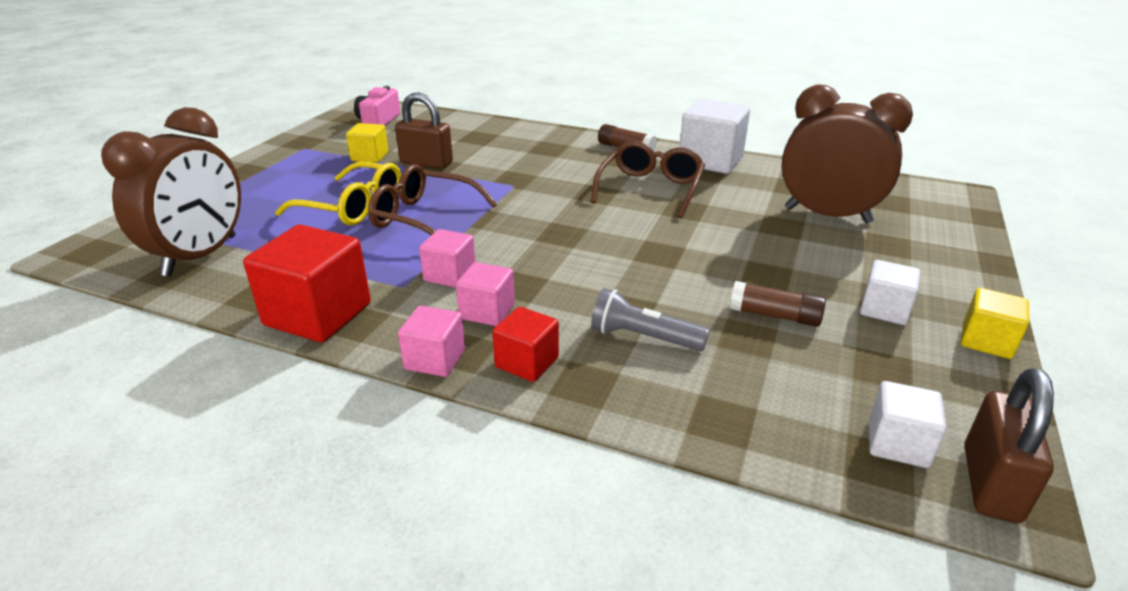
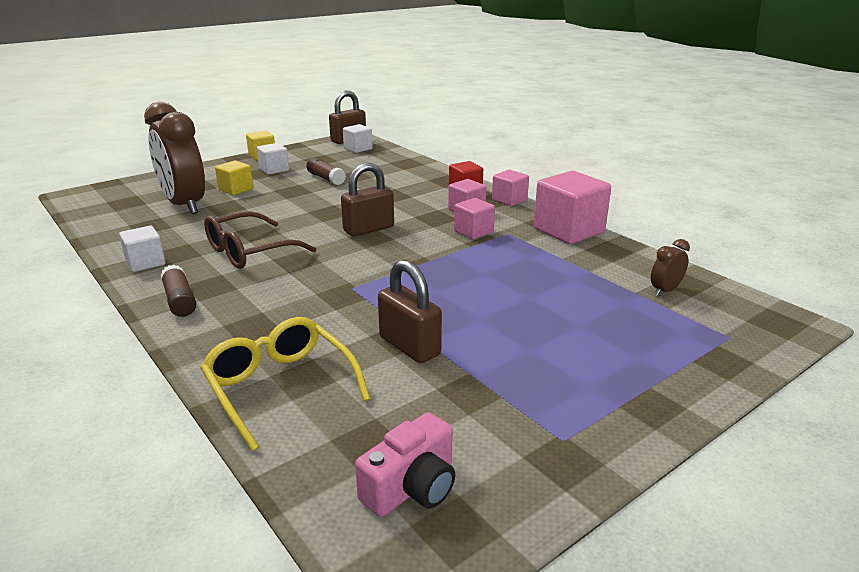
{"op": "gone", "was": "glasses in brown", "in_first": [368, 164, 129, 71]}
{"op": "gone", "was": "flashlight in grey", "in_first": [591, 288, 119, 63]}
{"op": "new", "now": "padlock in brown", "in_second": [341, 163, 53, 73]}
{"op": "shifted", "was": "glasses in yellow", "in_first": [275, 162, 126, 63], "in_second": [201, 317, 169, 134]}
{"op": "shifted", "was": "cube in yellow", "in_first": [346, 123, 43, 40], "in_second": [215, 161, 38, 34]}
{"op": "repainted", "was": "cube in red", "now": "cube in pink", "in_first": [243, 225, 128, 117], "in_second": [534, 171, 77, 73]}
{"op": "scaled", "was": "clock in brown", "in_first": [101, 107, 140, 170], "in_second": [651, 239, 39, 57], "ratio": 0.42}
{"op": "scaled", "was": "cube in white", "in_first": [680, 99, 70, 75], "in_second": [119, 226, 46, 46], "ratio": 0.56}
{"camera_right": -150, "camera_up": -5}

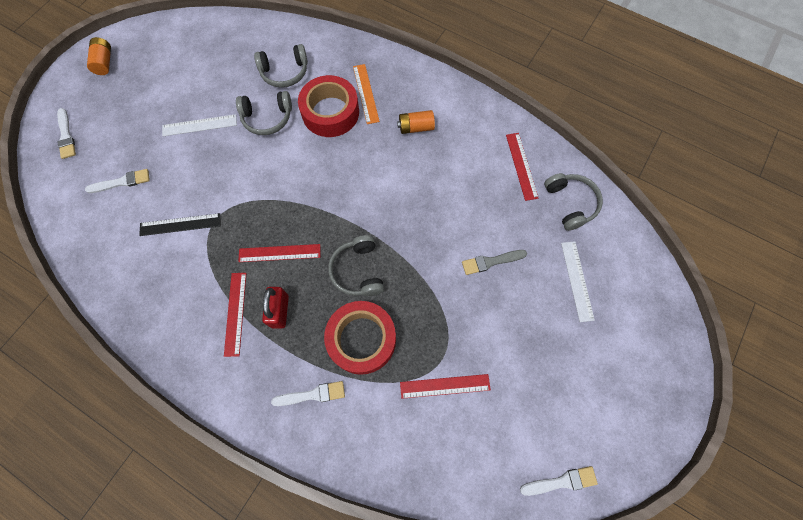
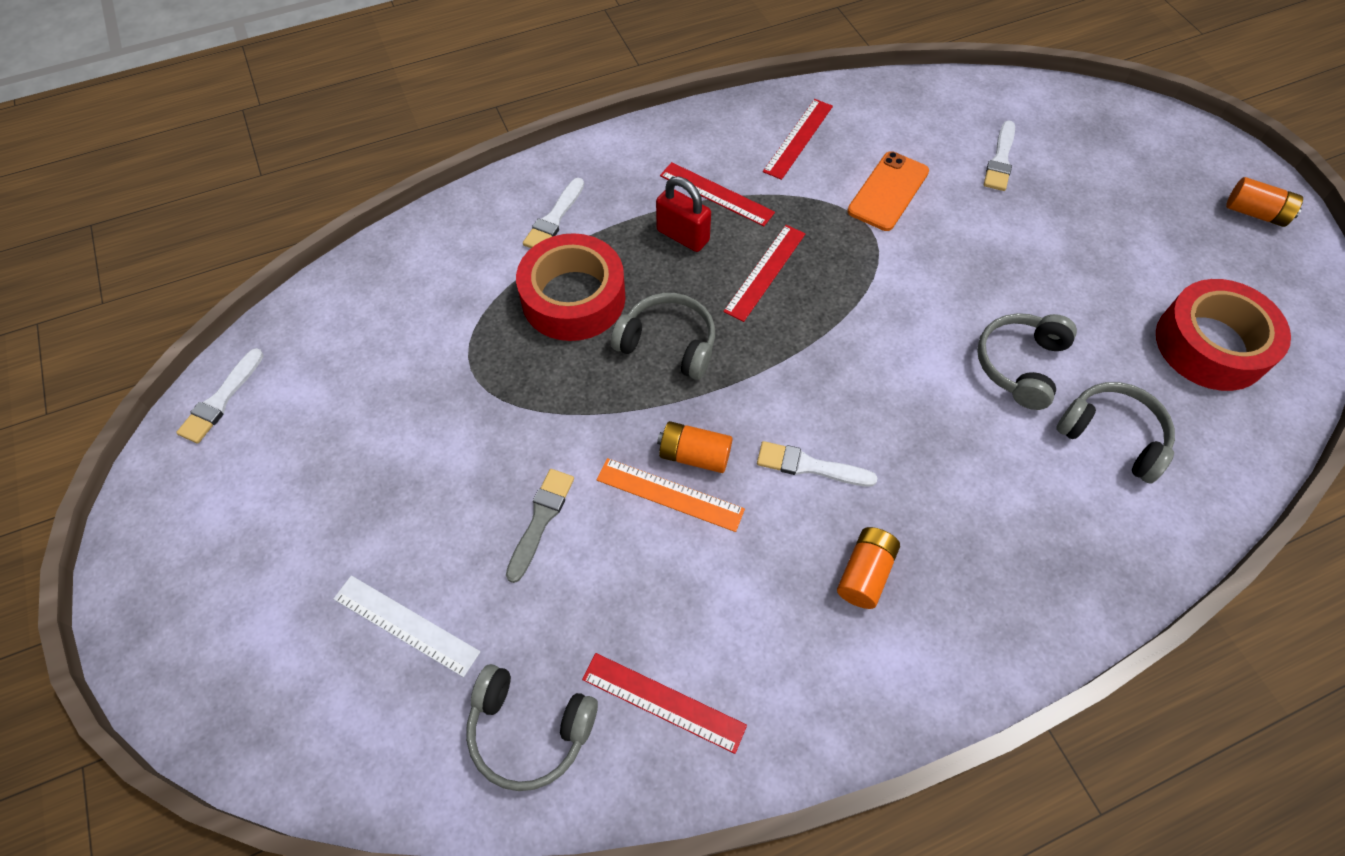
{"op": "gone", "was": "ruler in white", "in_first": [162, 114, 75, 22]}
{"op": "new", "now": "battery in orange", "in_second": [657, 421, 75, 52]}
{"op": "shifted", "was": "brush in white", "in_first": [57, 108, 19, 51], "in_second": [757, 441, 121, 46]}
{"op": "shifted", "was": "tape in red", "in_first": [298, 75, 61, 62], "in_second": [1156, 279, 135, 112]}
{"op": "shifted", "was": "ruler in orange", "in_first": [353, 64, 27, 60], "in_second": [597, 458, 148, 74]}
{"op": "shifted", "was": "ruler in red", "in_first": [400, 374, 91, 25], "in_second": [763, 99, 70, 81]}
{"op": "swapped", "was": "ruler in black", "now": "phone in orange", "in_first": [139, 213, 81, 23], "in_second": [847, 151, 82, 80]}
{"op": "rotated", "was": "headphones in grey", "in_first": [254, 44, 54, 44], "in_second": [1056, 382, 119, 102], "clockwise": 105}
{"camera_right": 125, "camera_up": -10}

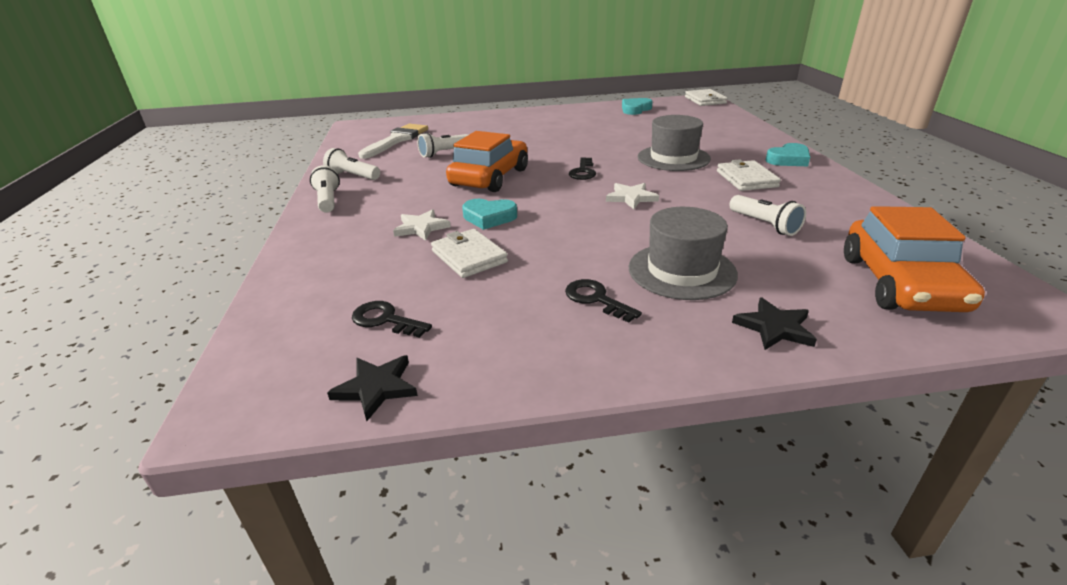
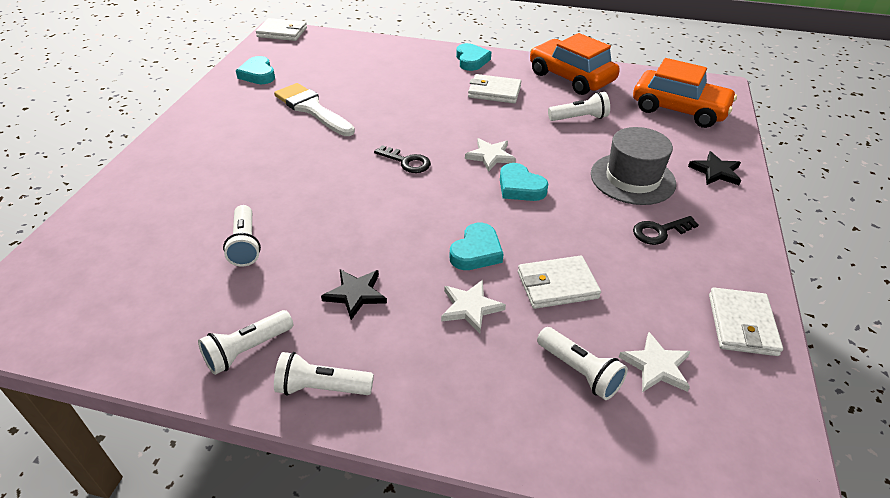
{"op": "gone", "was": "hat in grey", "in_first": [638, 115, 73, 56]}
{"op": "new", "now": "heart in turquoise", "in_second": [500, 163, 48, 38]}
{"op": "new", "now": "flashlight in white", "in_second": [537, 327, 91, 73]}
{"op": "new", "now": "wallet in white", "in_second": [709, 288, 74, 68]}
{"op": "shifted", "was": "star in black", "in_first": [327, 355, 91, 66], "in_second": [321, 269, 66, 51]}
{"op": "shifted", "was": "brush in white", "in_first": [358, 124, 70, 35], "in_second": [274, 83, 81, 53]}
{"op": "shifted", "was": "car in orange", "in_first": [446, 131, 82, 61], "in_second": [530, 33, 90, 62]}
{"op": "swapped", "was": "key in black", "now": "star in white", "in_first": [352, 301, 80, 37], "in_second": [619, 332, 72, 60]}
{"camera_right": -70, "camera_up": 10}

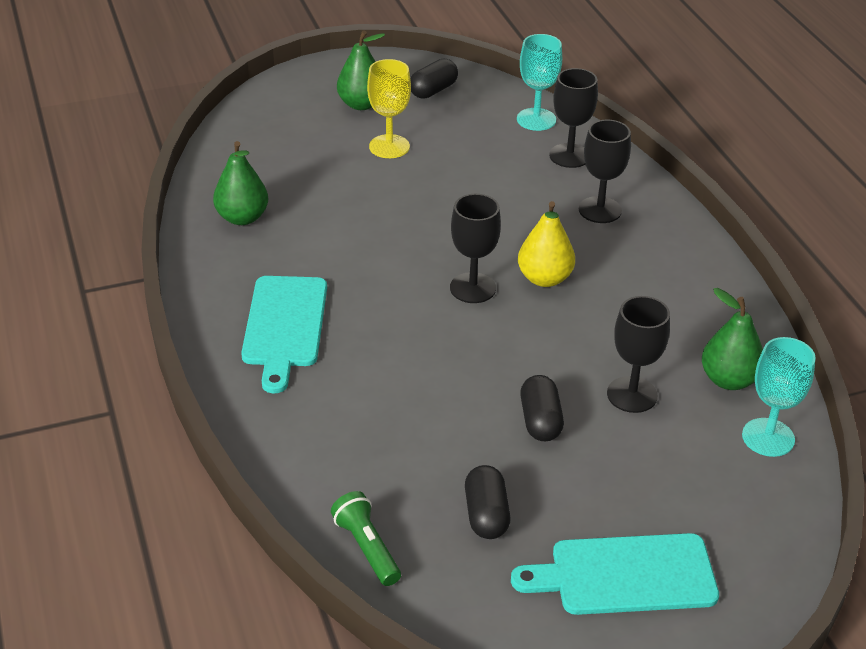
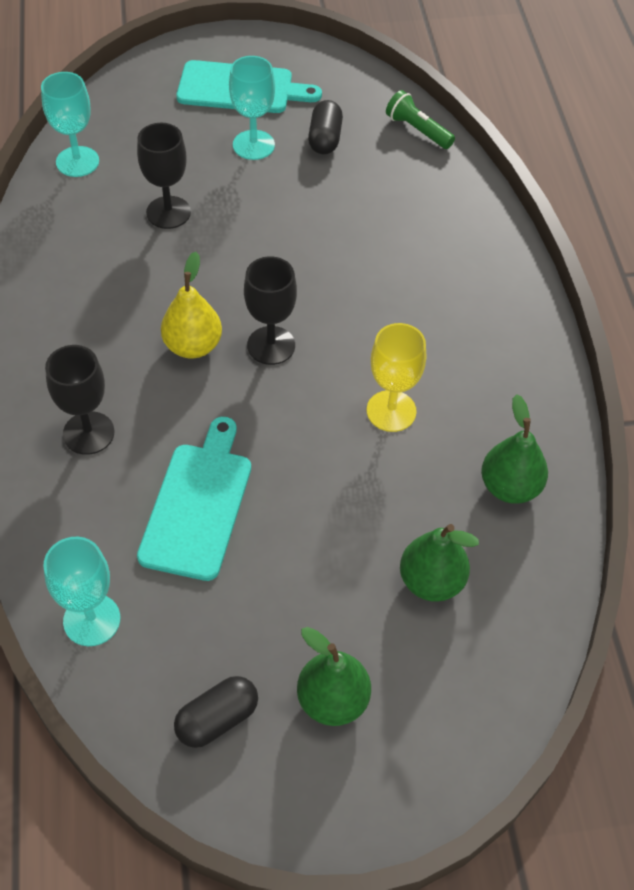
{"op": "gone", "was": "capsule in black", "in_first": [520, 375, 44, 66]}
{"op": "gone", "was": "goblet in black", "in_first": [549, 68, 49, 100]}
{"op": "new", "now": "goblet in turquoise", "in_second": [229, 56, 46, 104]}
{"op": "shifted", "was": "cutting board in turquoise", "in_first": [241, 276, 86, 117], "in_second": [137, 417, 114, 164]}
{"op": "shifted", "was": "goblet in yellow", "in_first": [367, 59, 44, 99], "in_second": [366, 323, 60, 109]}
{"op": "shifted", "was": "pear in green", "in_first": [702, 288, 61, 102], "in_second": [400, 524, 79, 78]}
{"op": "rotated", "was": "flashlight in green", "in_first": [331, 491, 70, 95], "in_second": [386, 90, 69, 59], "clockwise": 150}
{"camera_right": -170, "camera_up": 15}

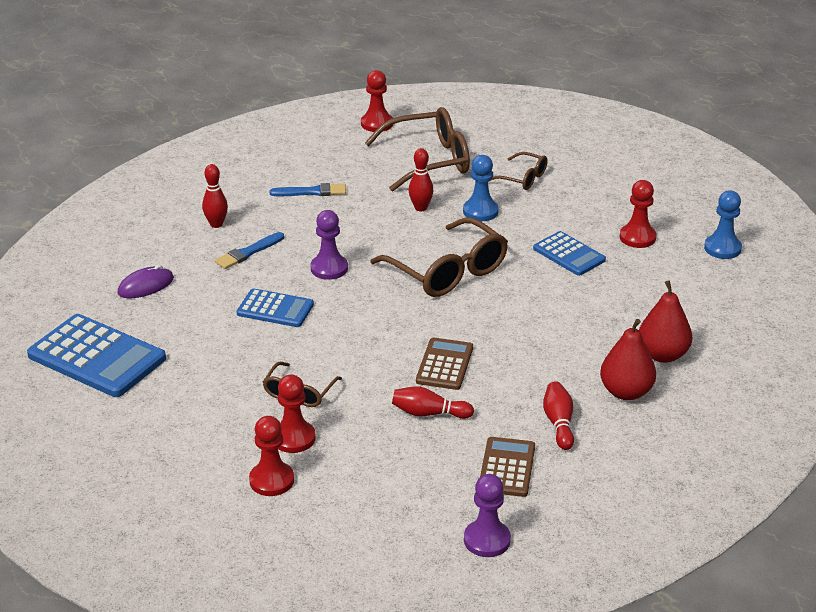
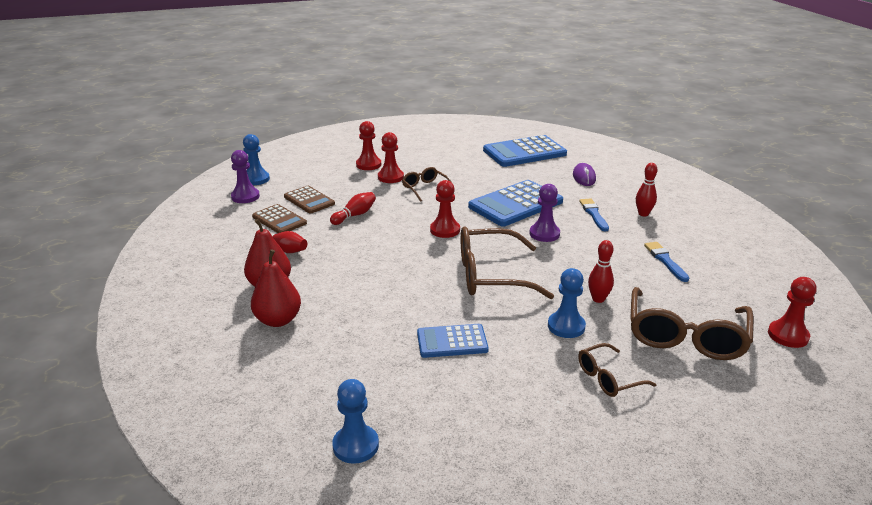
{"op": "new", "now": "pawn in blue", "in_second": [243, 134, 27, 51]}
{"op": "shifted", "was": "calculator in brown", "in_first": [416, 338, 57, 52], "in_second": [284, 186, 51, 28]}
{"op": "shifted", "was": "pawn in red", "in_first": [619, 180, 38, 68], "in_second": [430, 180, 30, 58]}
{"op": "rotated", "was": "brush in blue", "in_first": [270, 183, 76, 13], "in_second": [644, 242, 45, 40], "clockwise": 135}
{"op": "scaled", "was": "calculator in blue", "in_first": [237, 288, 77, 39], "in_second": [468, 180, 95, 47], "ratio": 1.71}
{"camera_right": 125, "camera_up": -5}

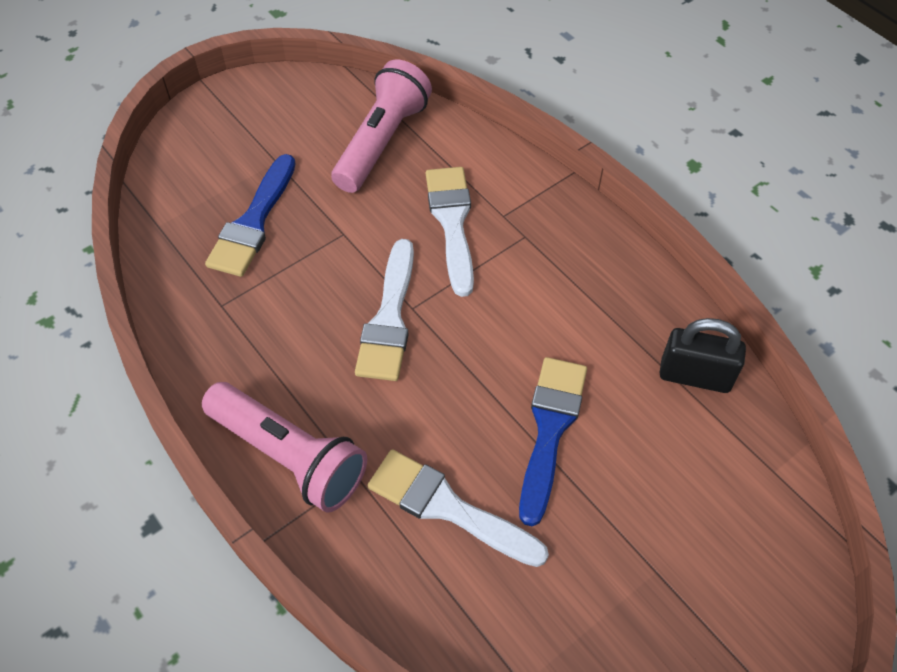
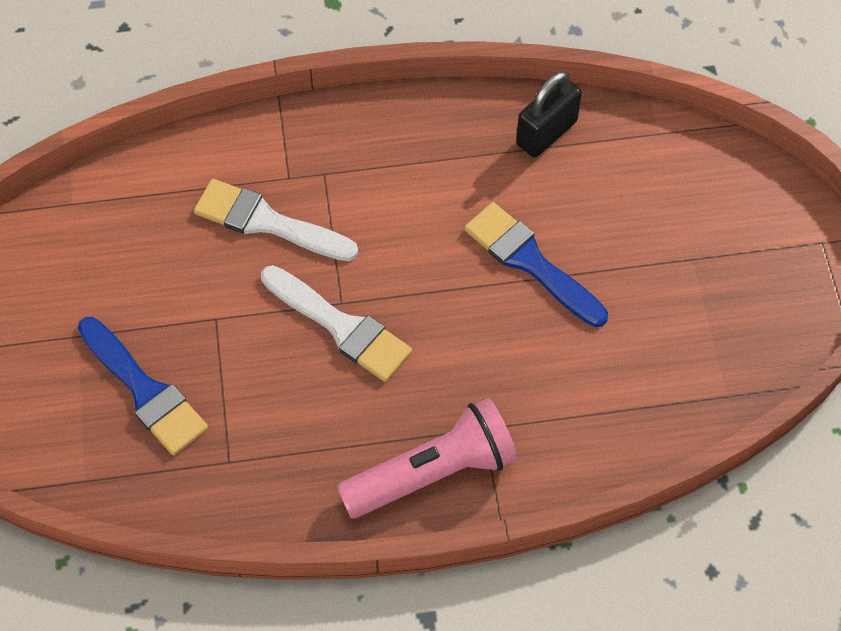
{"op": "gone", "was": "flashlight in pink", "in_first": [331, 59, 101, 134]}
{"op": "gone", "was": "brush in white", "in_first": [367, 449, 182, 118]}
{"camera_right": -60, "camera_up": 5}

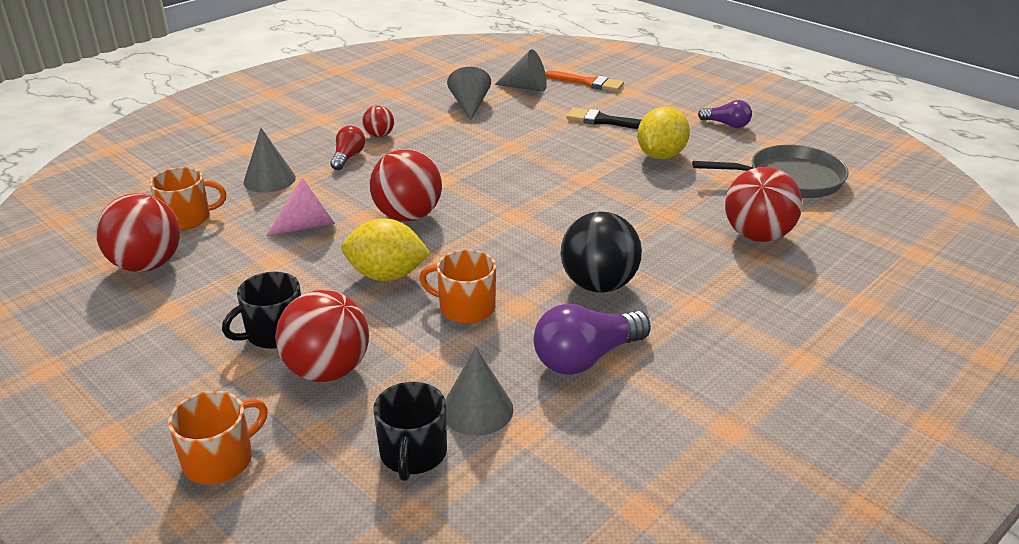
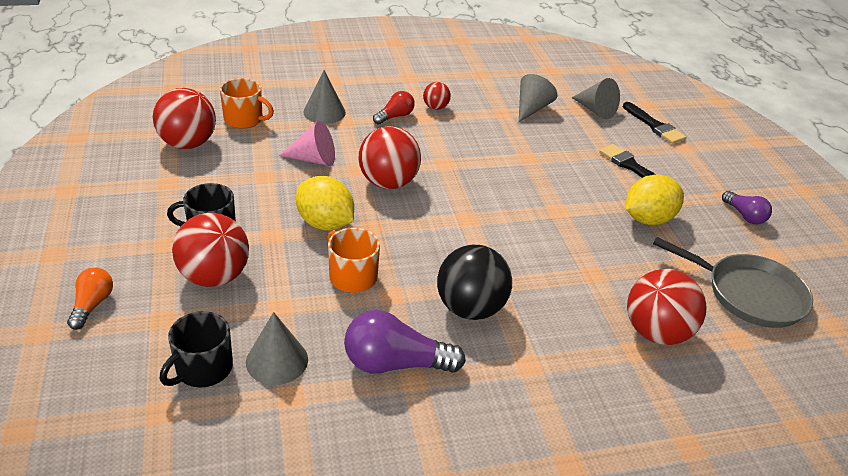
{"op": "swapped", "was": "mug in orange", "now": "light bulb in orange", "in_first": [168, 391, 100, 94], "in_second": [67, 268, 46, 62]}
{"op": "repainted", "was": "brush in orange", "now": "brush in black", "in_first": [545, 70, 79, 22], "in_second": [623, 102, 63, 42]}
{"camera_right": 30, "camera_up": 5}

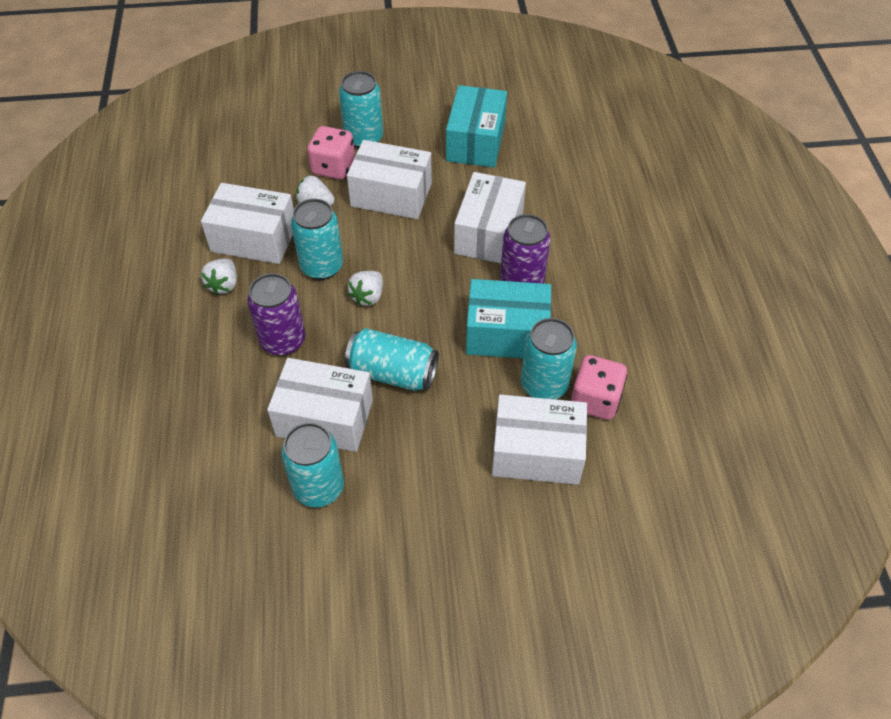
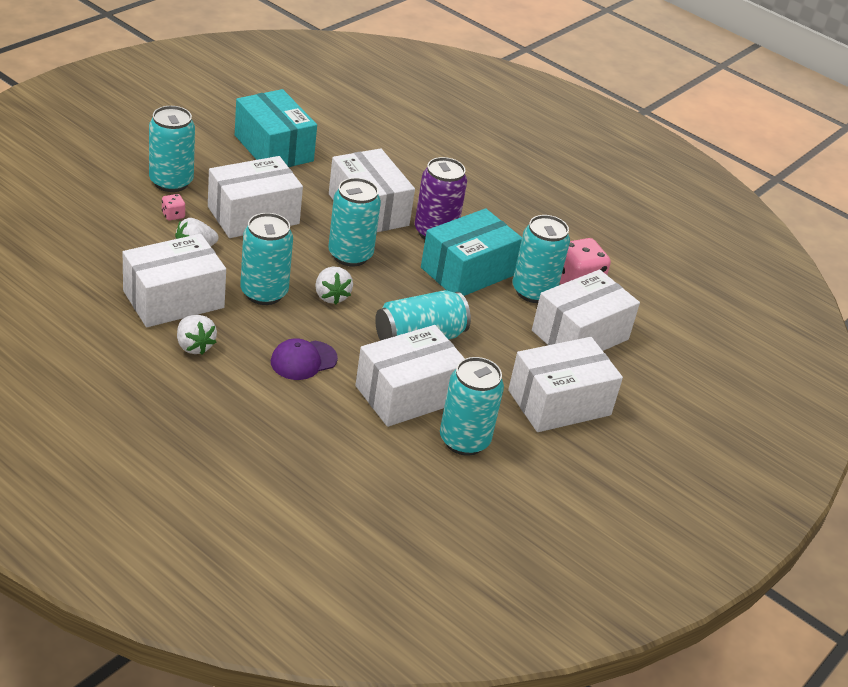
{"op": "new", "now": "can in turquoise", "in_second": [328, 178, 53, 88]}
{"op": "new", "now": "box in white", "in_second": [508, 337, 115, 95]}
{"op": "swapped", "was": "can in purple", "now": "cap in purple", "in_first": [247, 273, 58, 83], "in_second": [271, 338, 67, 42]}
{"op": "scaled", "was": "dice in pink", "in_first": [307, 126, 48, 54], "in_second": [162, 194, 23, 27], "ratio": 0.46}
{"camera_right": -50, "camera_up": -15}

